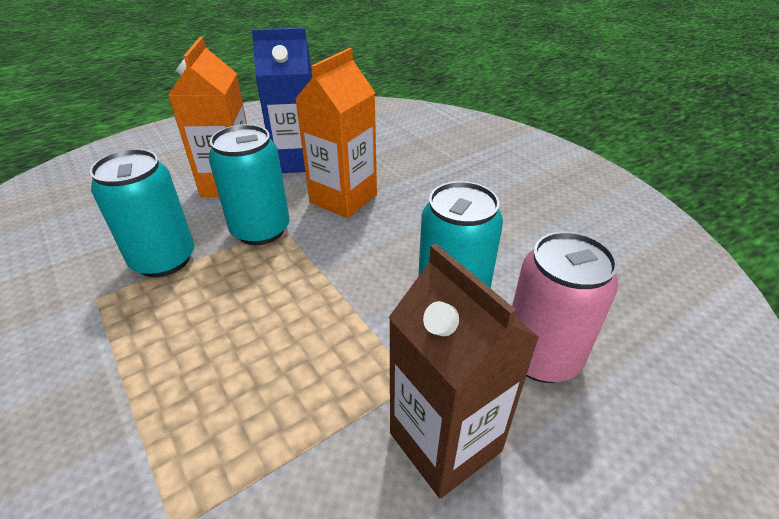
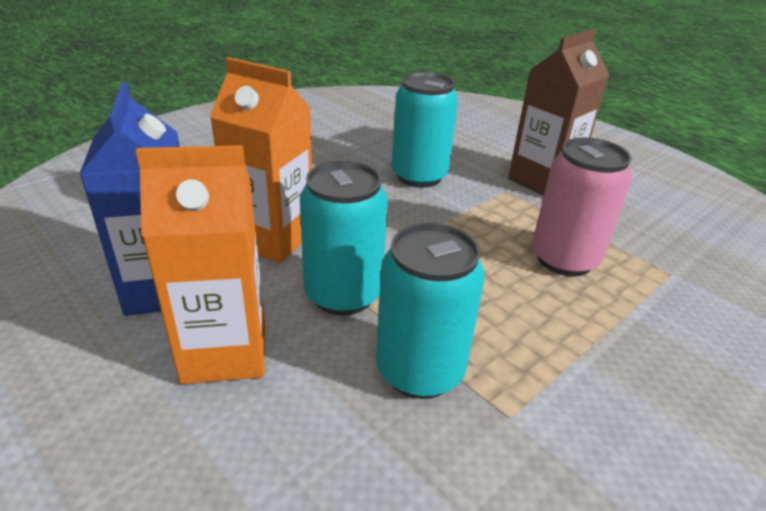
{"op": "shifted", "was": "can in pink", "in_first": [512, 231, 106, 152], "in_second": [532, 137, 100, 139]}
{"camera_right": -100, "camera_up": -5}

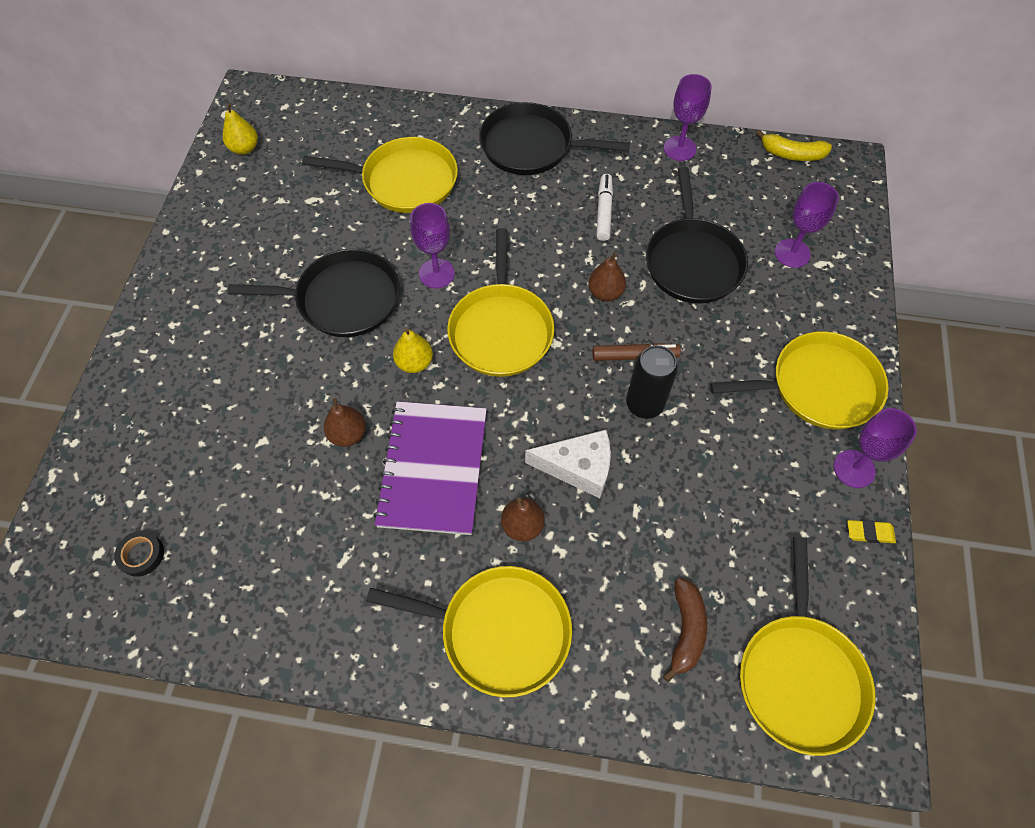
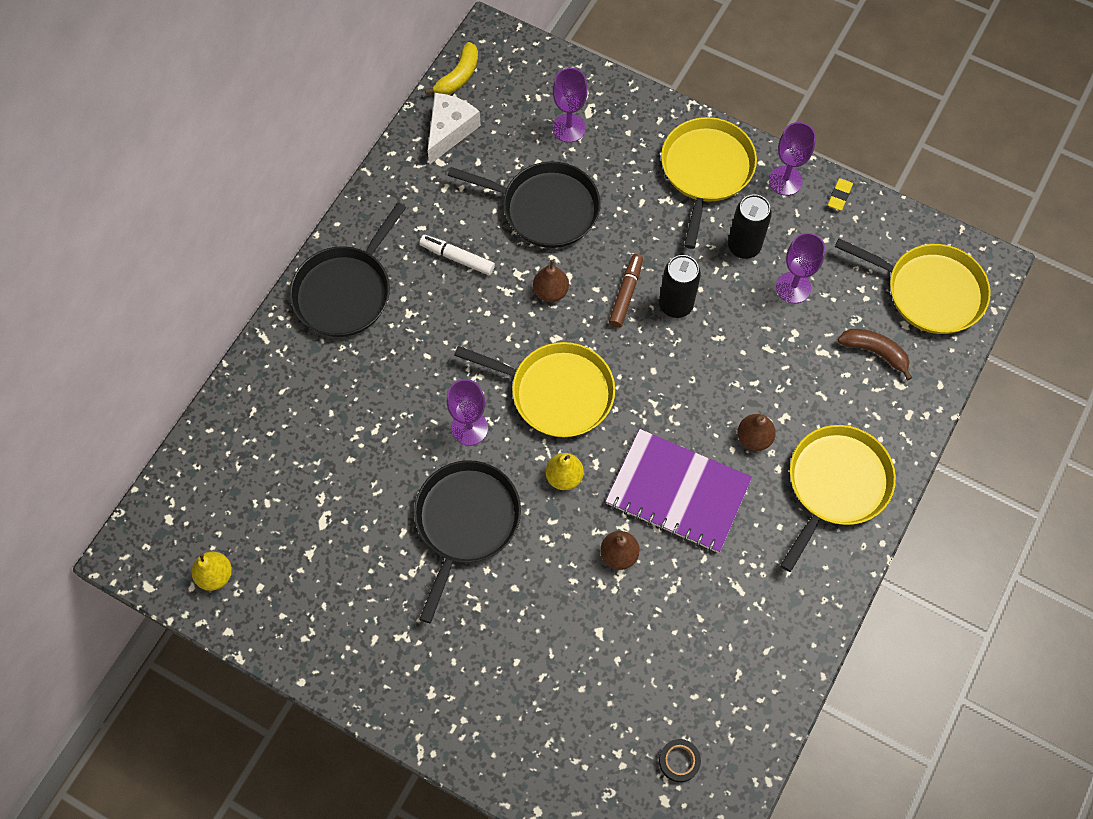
{"op": "gone", "was": "pan in yellow", "in_first": [302, 137, 156, 76]}
{"op": "new", "now": "can in black", "in_second": [728, 194, 44, 65]}
{"op": "shifted", "was": "cheese in white", "in_first": [525, 430, 86, 68], "in_second": [428, 93, 53, 71]}
{"op": "shifted", "was": "goblet in purple", "in_first": [664, 74, 48, 87], "in_second": [776, 233, 49, 70]}
{"camera_right": -70, "camera_up": 5}

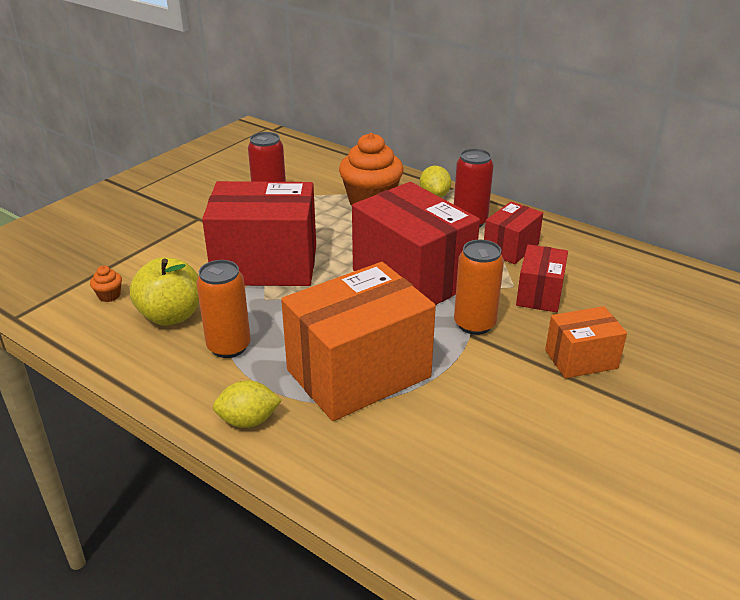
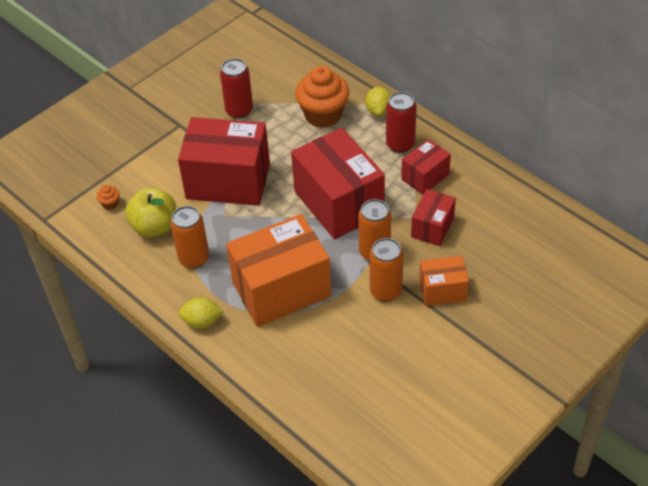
{"op": "new", "now": "can in orange", "in_second": [370, 238, 33, 64]}
{"camera_right": 10, "camera_up": 15}

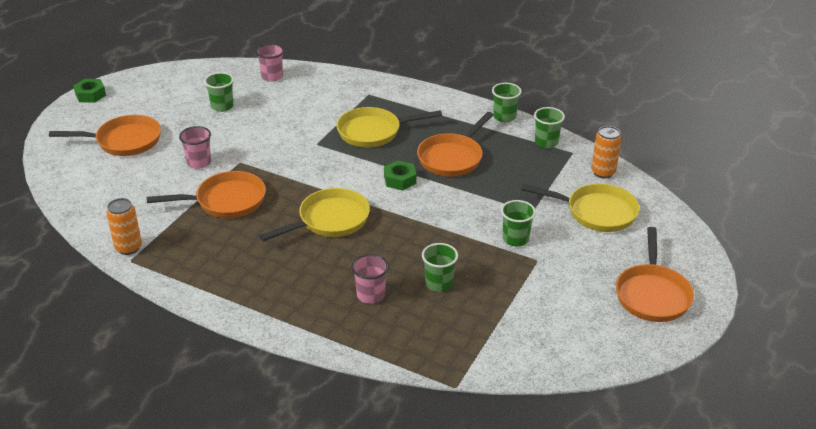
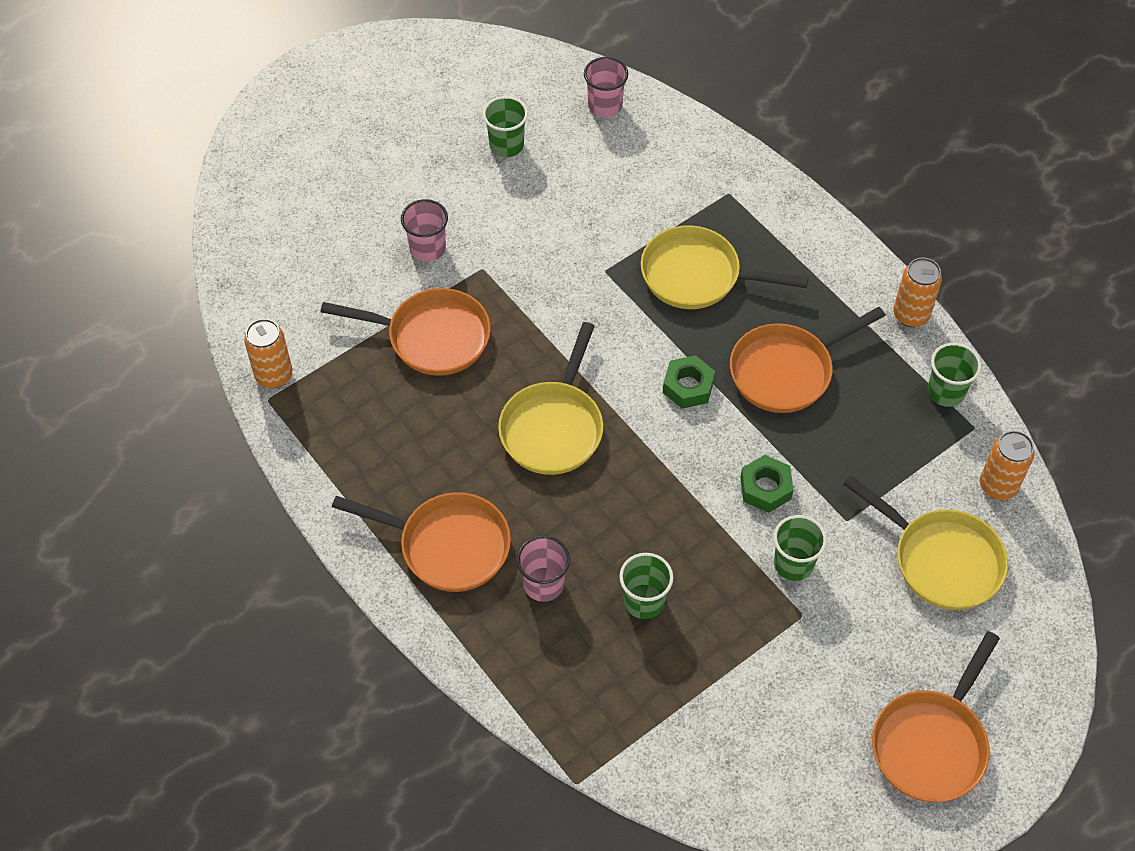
{"op": "shifted", "was": "pan in orange", "in_first": [49, 115, 112, 41], "in_second": [332, 492, 179, 100]}
{"op": "shifted", "was": "nut in green", "in_first": [73, 79, 33, 24], "in_second": [740, 455, 53, 58]}
{"op": "swapped", "was": "cup in green", "now": "can in orange", "in_first": [492, 83, 30, 39], "in_second": [893, 258, 49, 69]}
{"op": "rotated", "was": "pan in yellow", "in_first": [259, 188, 111, 53], "in_second": [498, 322, 105, 153], "clockwise": 120}
{"camera_right": 25, "camera_up": 20}

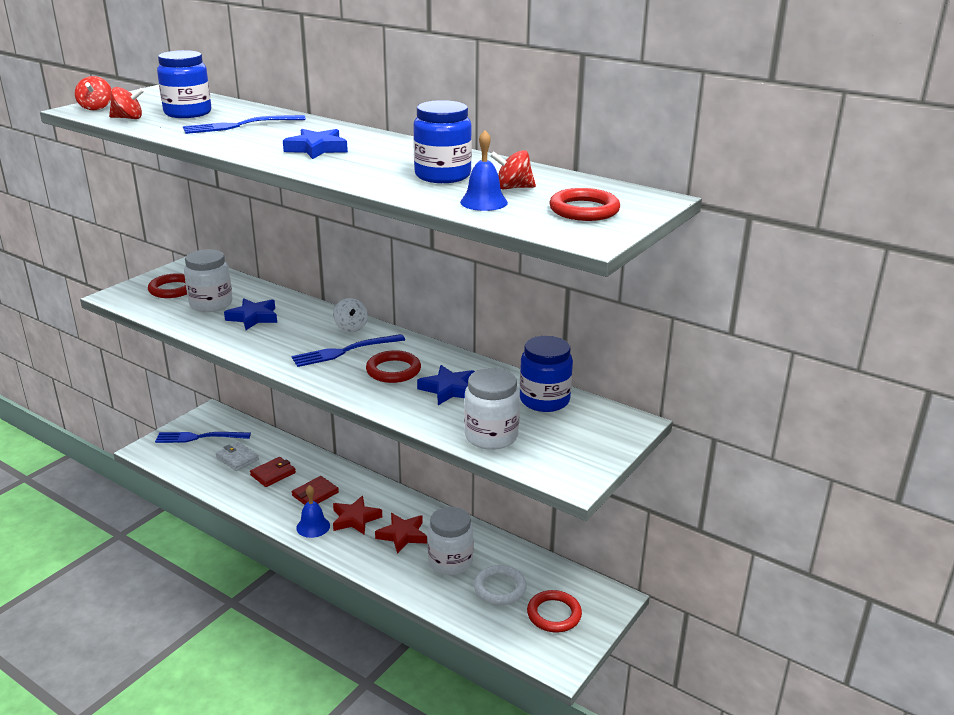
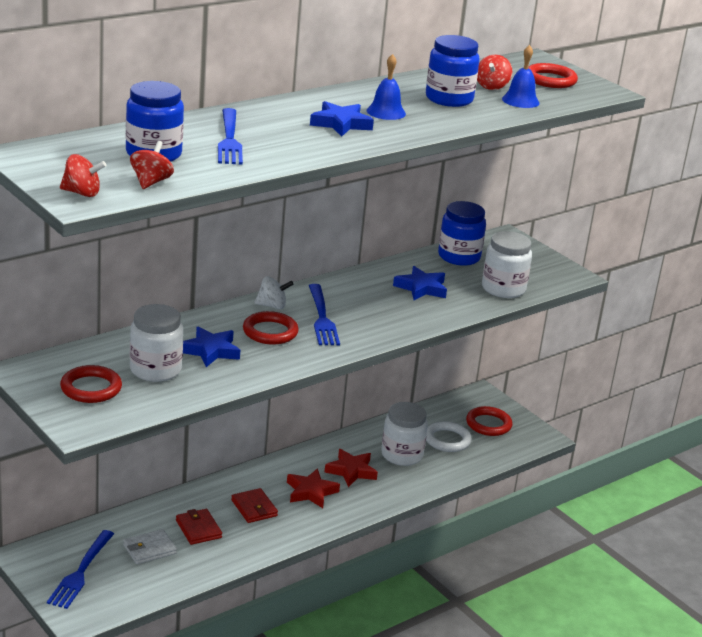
{"op": "shifted", "was": "bell in blue", "in_first": [296, 485, 34, 53], "in_second": [367, 54, 39, 66]}
{"op": "shifted", "was": "ring in red", "in_first": [366, 350, 55, 33], "in_second": [243, 311, 56, 34]}
{"camera_right": -75, "camera_up": 0}

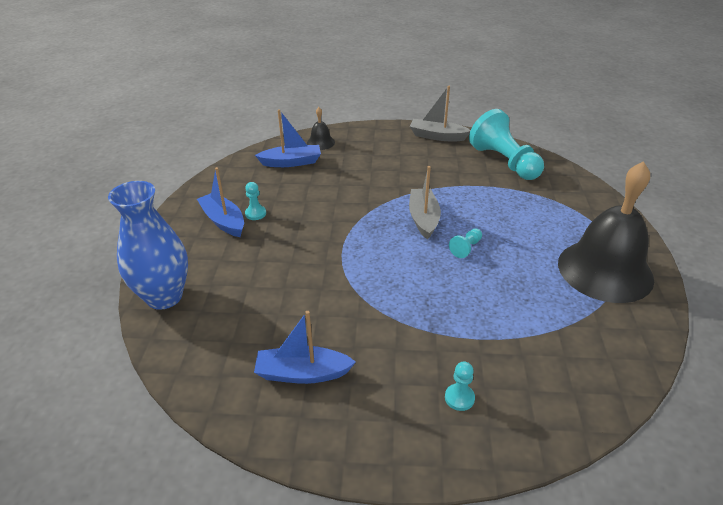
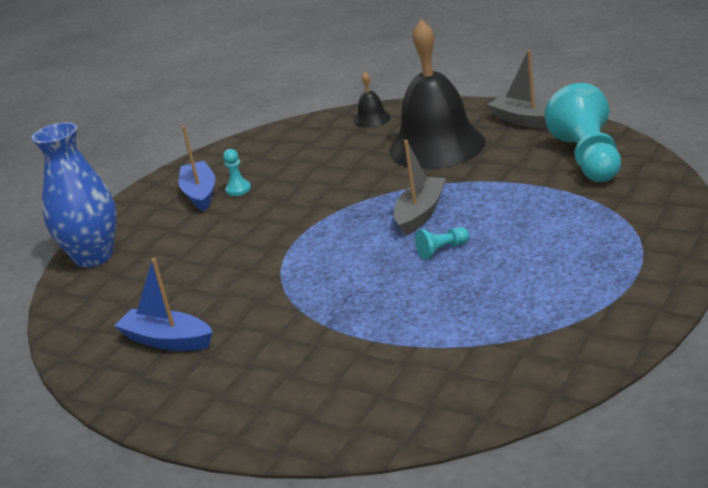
{"op": "gone", "was": "boat in blue", "in_first": [255, 109, 66, 58]}
{"op": "gone", "was": "pawn in turquoise", "in_first": [445, 362, 30, 49]}
{"op": "shifted", "was": "bell in black", "in_first": [558, 161, 96, 142], "in_second": [389, 19, 97, 150]}
{"camera_right": 30, "camera_up": -10}

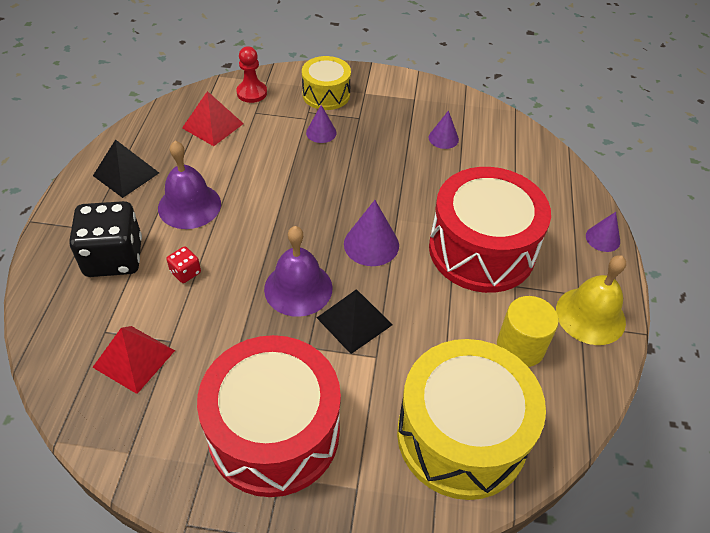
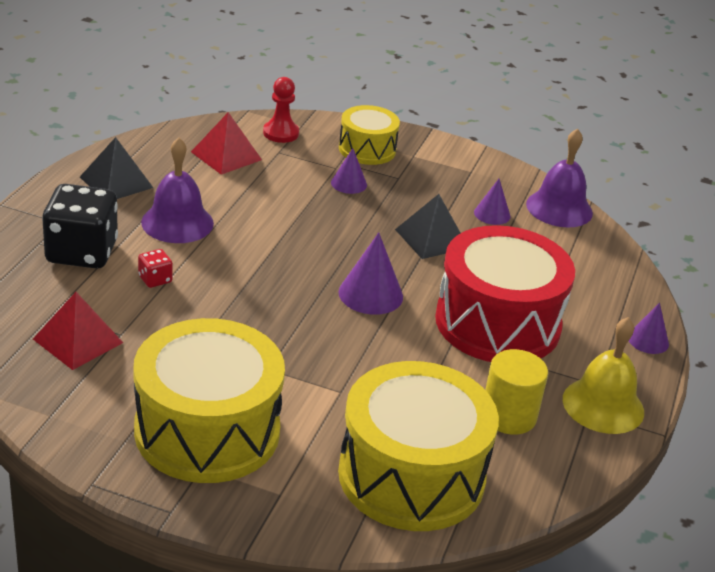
{"op": "shifted", "was": "bell in purple", "in_first": [264, 226, 69, 91], "in_second": [526, 128, 67, 99]}
{"op": "shifted", "was": "pyramid in black", "in_first": [317, 289, 76, 65], "in_second": [395, 194, 65, 65]}
{"op": "repainted", "was": "drum in red", "now": "drum in yellow", "in_first": [197, 335, 144, 162], "in_second": [133, 318, 152, 165]}
{"camera_right": 10, "camera_up": -15}

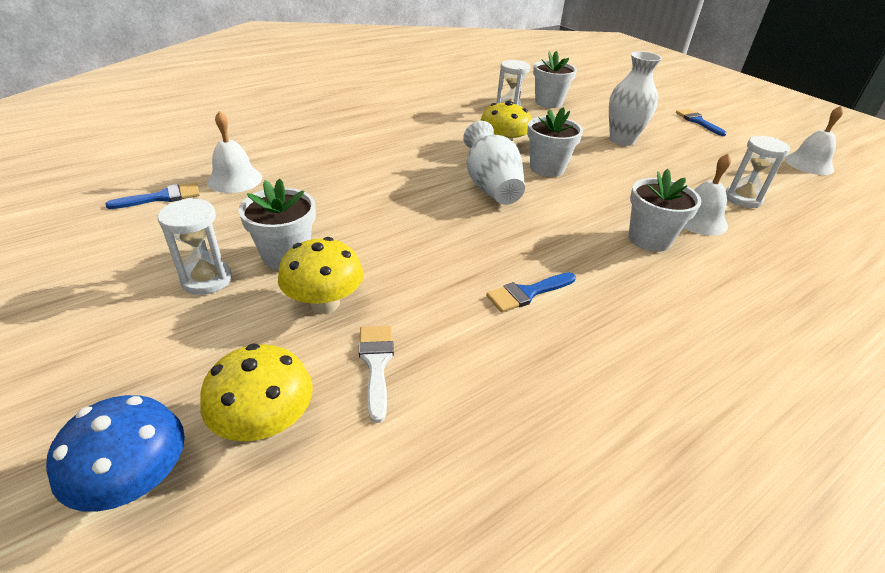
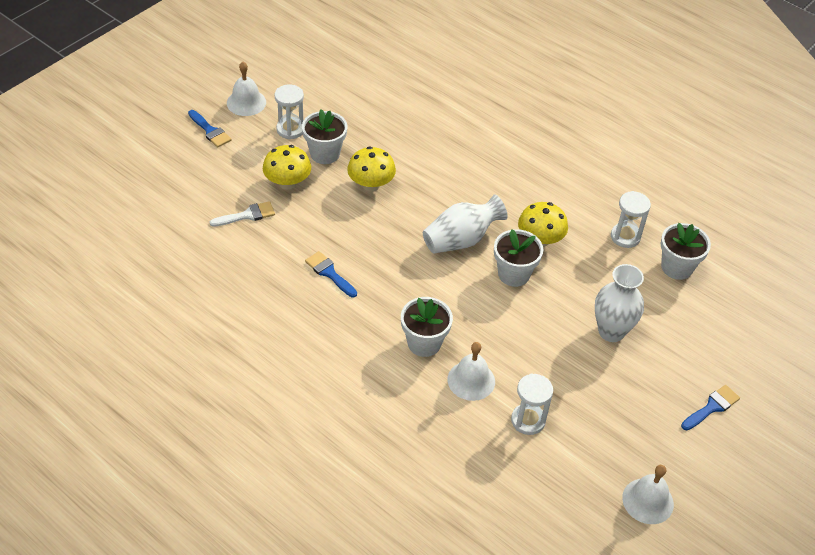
{"op": "gone", "was": "mushroom in blue", "in_first": [46, 395, 139, 117]}
{"op": "shifted", "was": "brush in blue", "in_first": [105, 182, 95, 27], "in_second": [188, 110, 44, 38]}
{"op": "shifted", "was": "mushroom in yellow", "in_first": [200, 344, 113, 98], "in_second": [347, 147, 49, 44]}
{"op": "shifted", "was": "bell in white", "in_first": [207, 111, 55, 82], "in_second": [227, 62, 39, 54]}
{"camera_right": 75, "camera_up": 10}

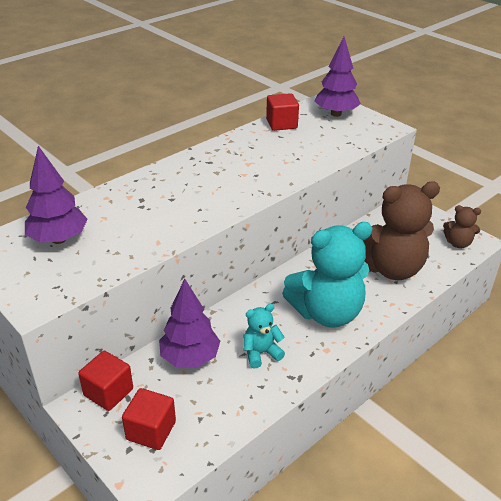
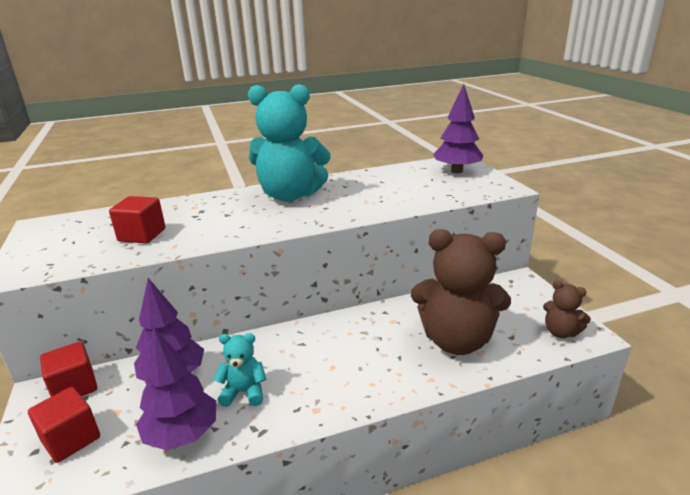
{"op": "shifted", "was": "tree in purple", "in_first": [25, 146, 63, 98], "in_second": [136, 328, 80, 122]}
{"op": "shifted", "was": "cube in red", "in_first": [266, 93, 33, 38], "in_second": [109, 196, 57, 47]}
{"op": "shifted", "was": "teddy bear in turquoise", "in_first": [282, 222, 91, 106], "in_second": [248, 84, 83, 118]}
{"camera_right": 25, "camera_up": -10}

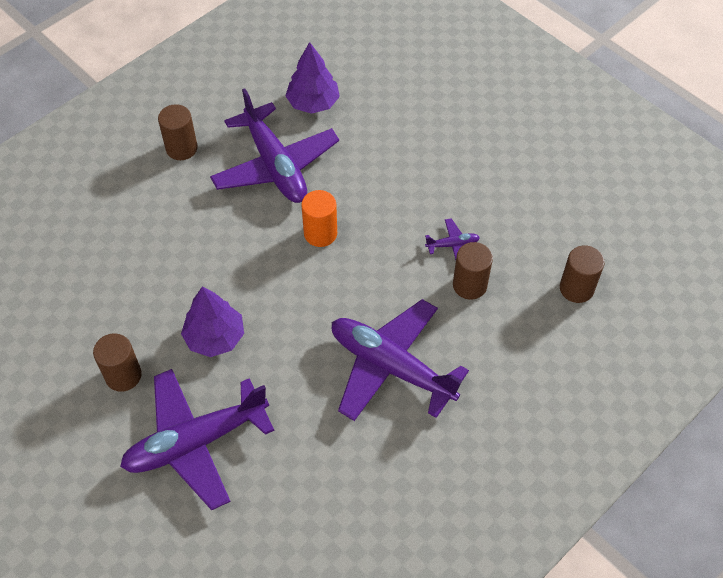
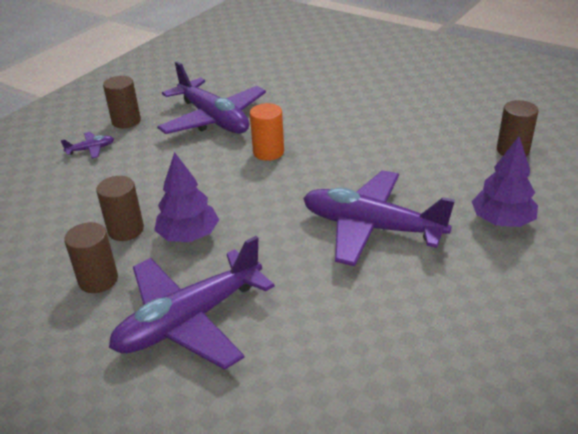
{"op": "shifted", "was": "tree in purple", "in_first": [285, 42, 55, 72], "in_second": [471, 137, 67, 90]}
{"op": "shifted", "was": "plane in purple", "in_first": [425, 218, 55, 42], "in_second": [61, 132, 53, 26]}
{"op": "shifted", "was": "cylinder in brown", "in_first": [453, 242, 40, 58], "in_second": [96, 176, 48, 65]}
{"camera_right": -10, "camera_up": -20}

